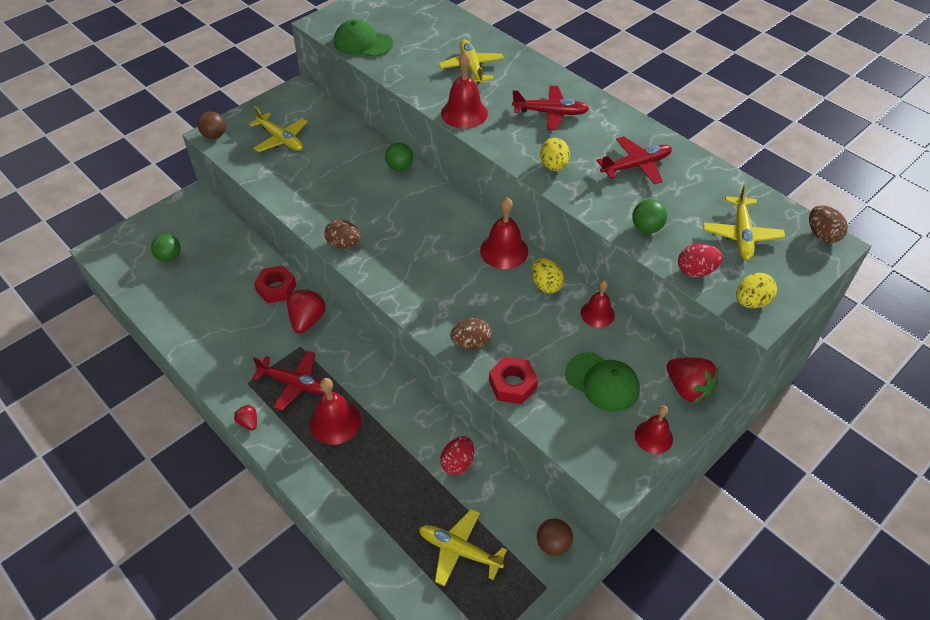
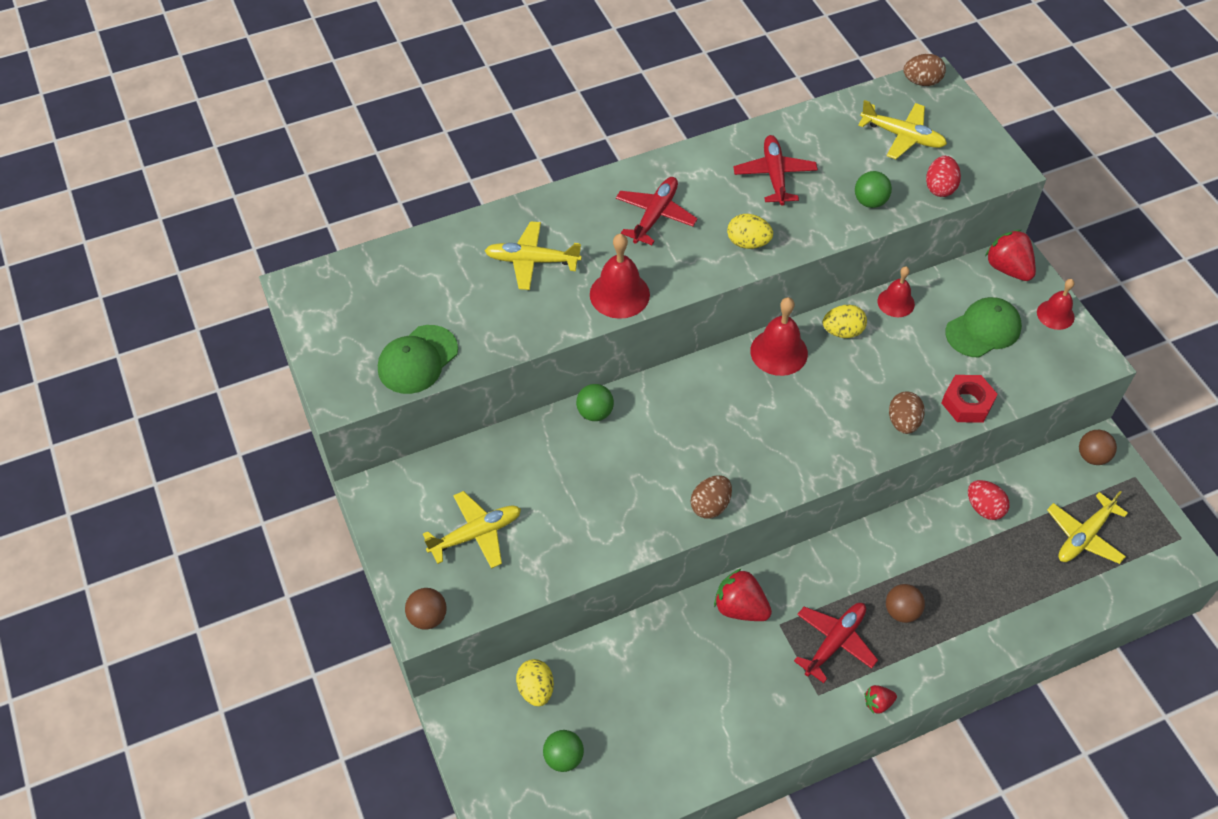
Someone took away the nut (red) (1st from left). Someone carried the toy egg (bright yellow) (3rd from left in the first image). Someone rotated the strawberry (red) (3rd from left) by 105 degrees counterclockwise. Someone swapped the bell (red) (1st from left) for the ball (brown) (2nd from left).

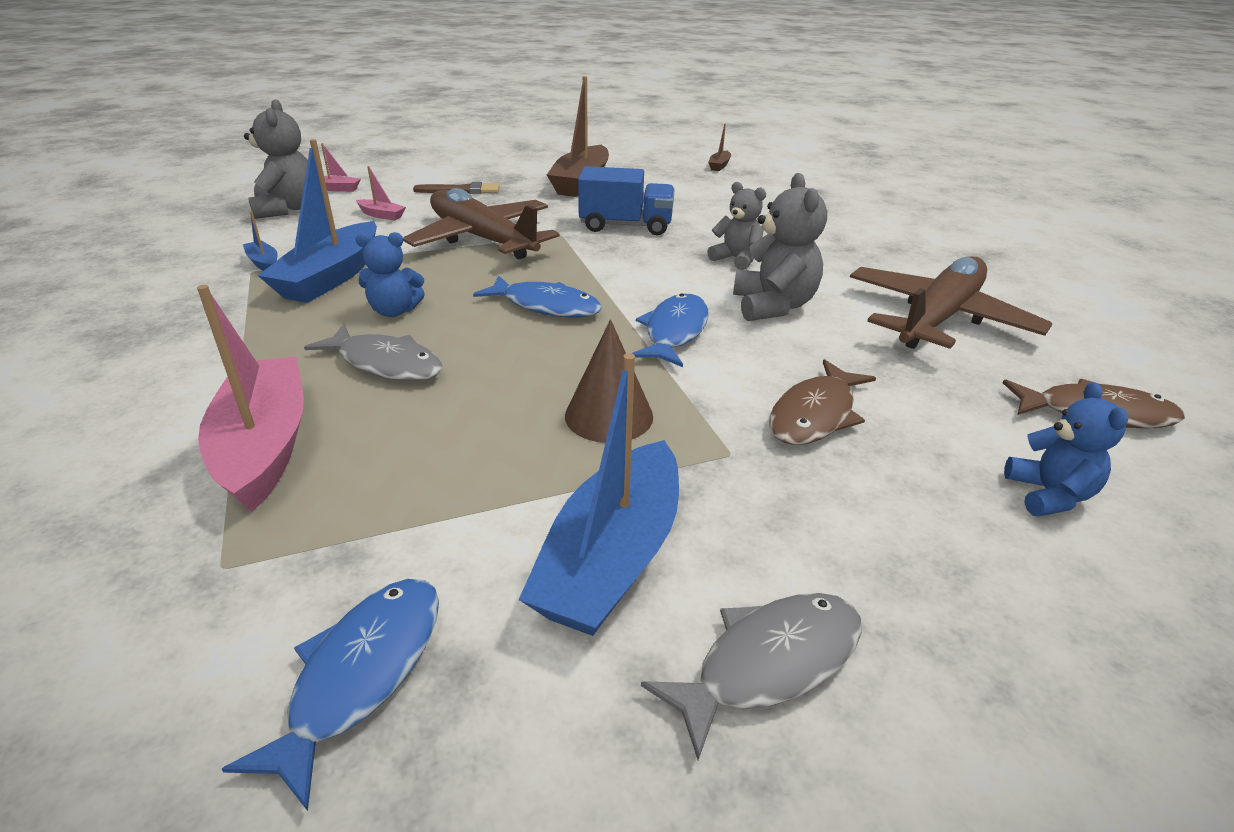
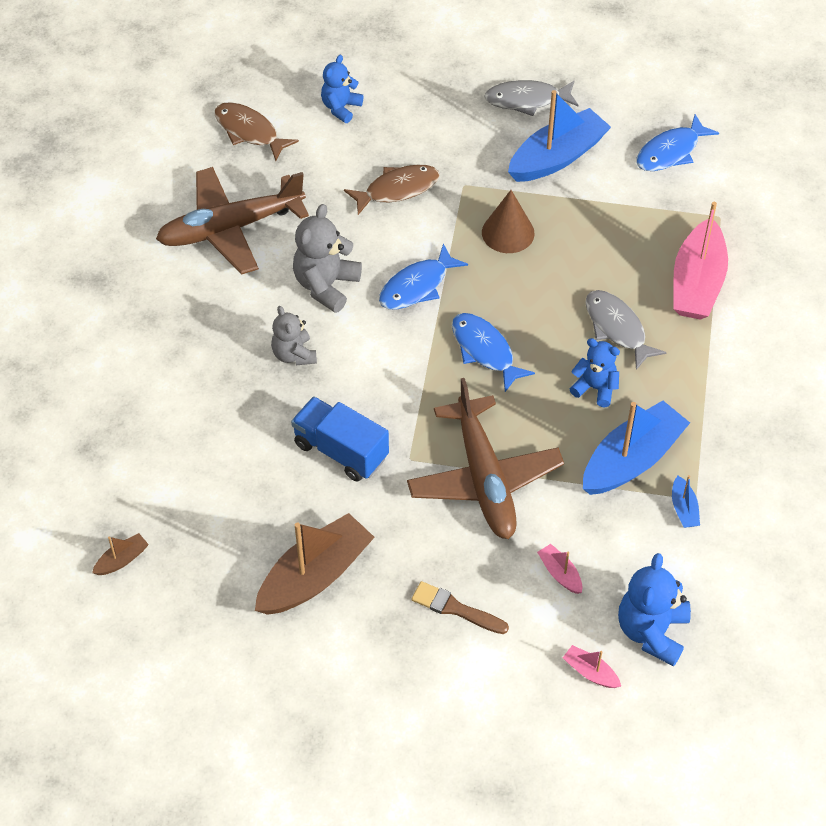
Someone repainted the teddy (grey) (1st from left), which became the teddy (cobalt) (3rd from left).

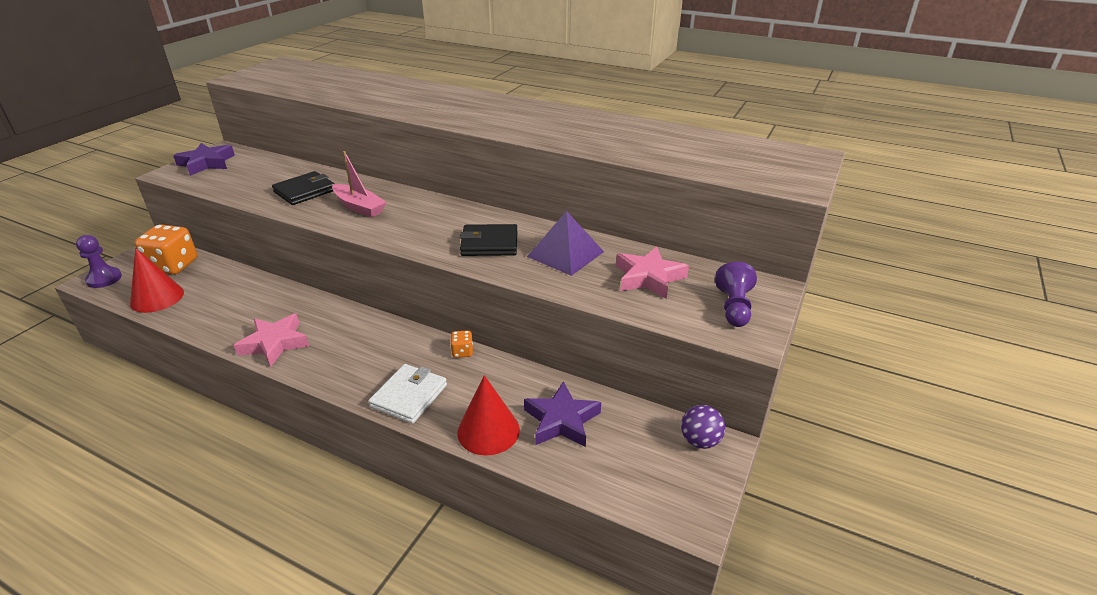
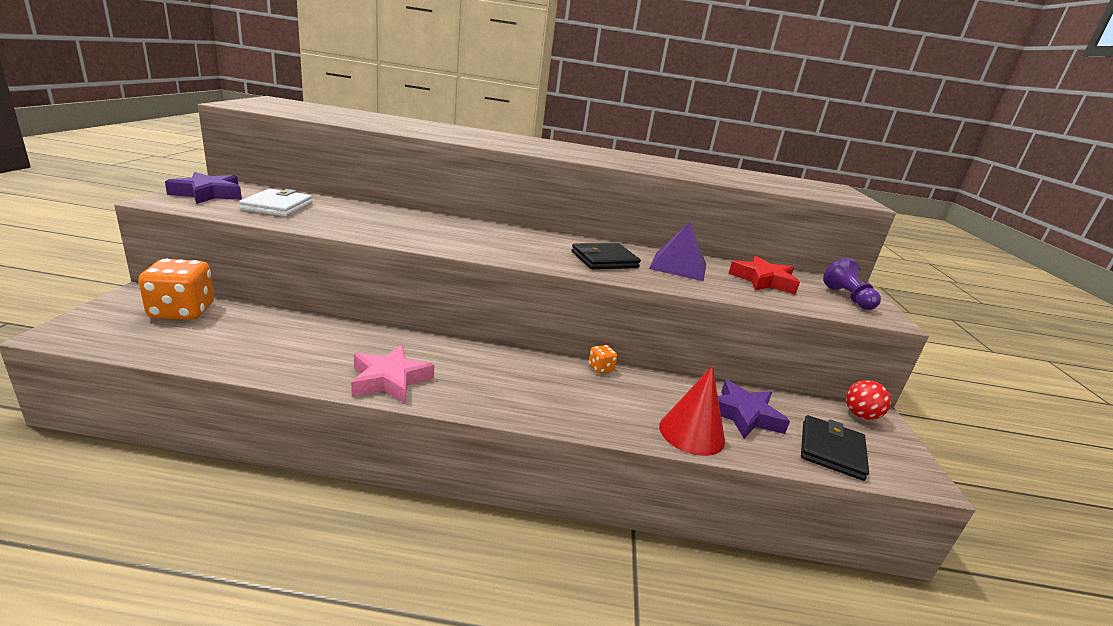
Someone took away the sailboat (pink). Someone carried the wallet (black) (1st from left in the first image). Someone took away the pawn (violet) (1st from left). Someone repainted the five-pointed star (pink) (2nd from left), which became the five-pointed star (red). Someone took away the cone (red) (1st from left). Someone carried the wallet (pure white). Someone repainted the ball (violet), which became the ball (red).

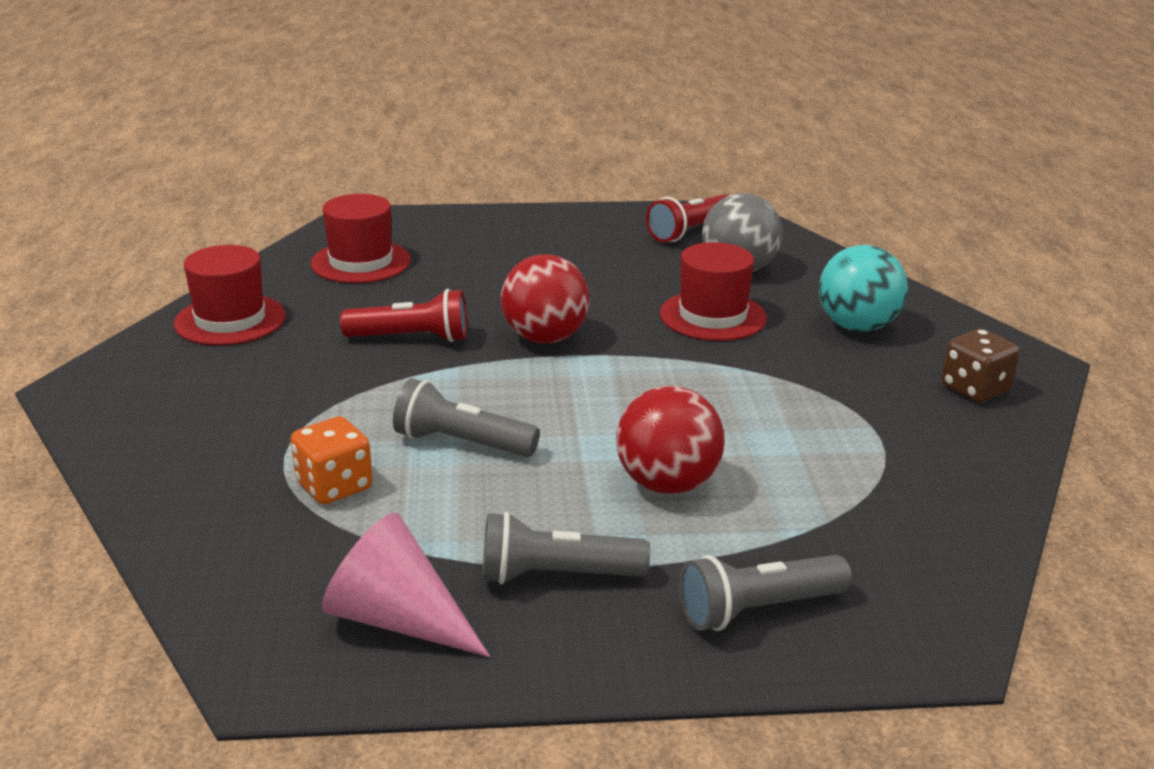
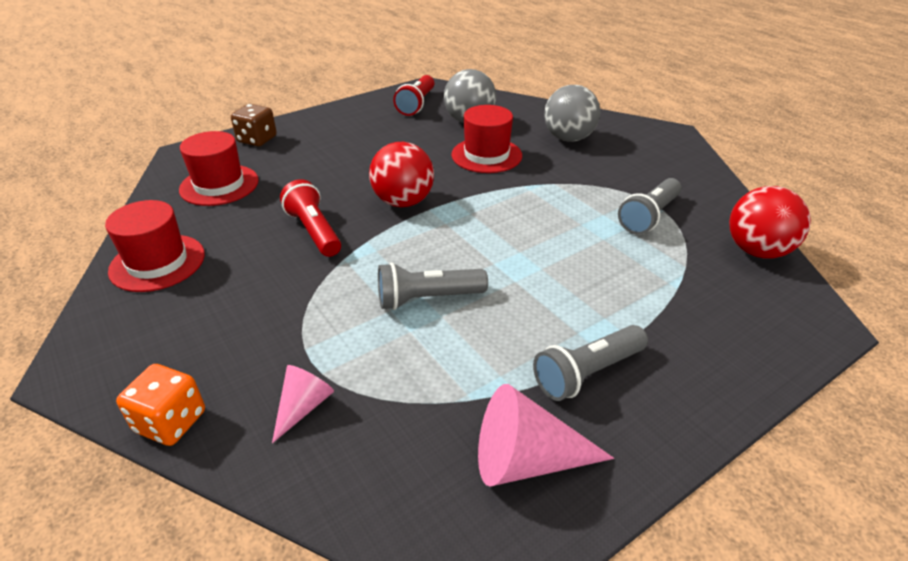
Someone repainted the ball (turquoise), which became the ball (grey) (2nd from left). Someone rotated the torch (red) (1st from left) by 90 degrees counterclockwise. Someone carried the dice (brown). Someone carried the ball (red) (2nd from left). Someone carried the dice (bright orange). Someone carried the torch (grey) (3rd from left). Someone put down the cone (pink) (1st from left).

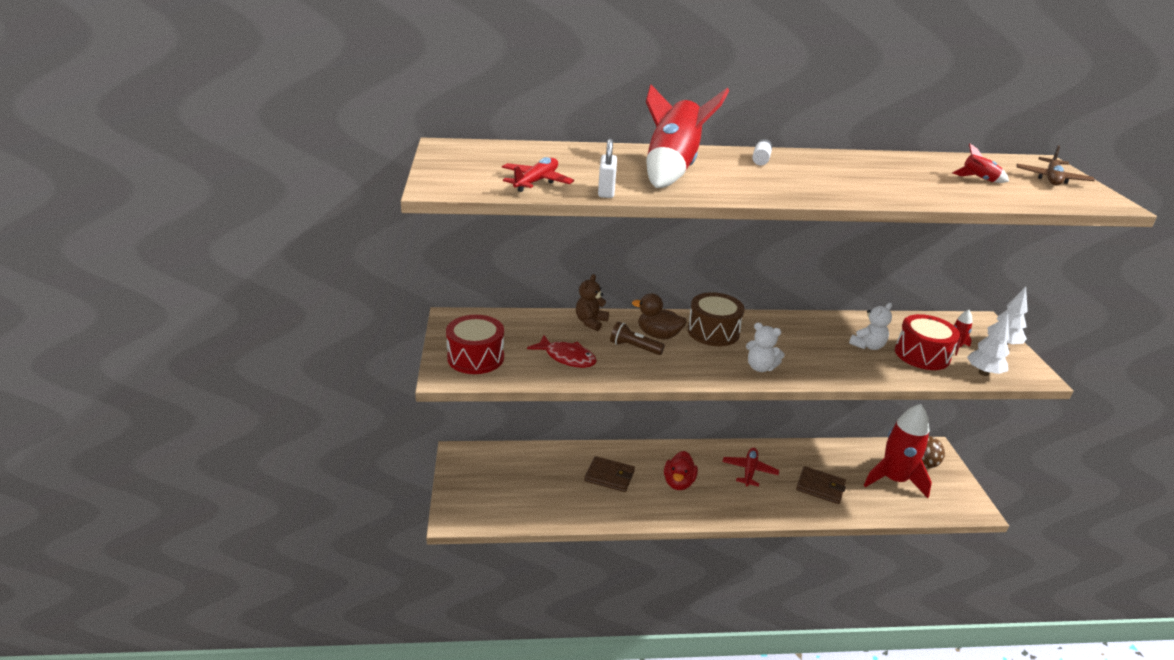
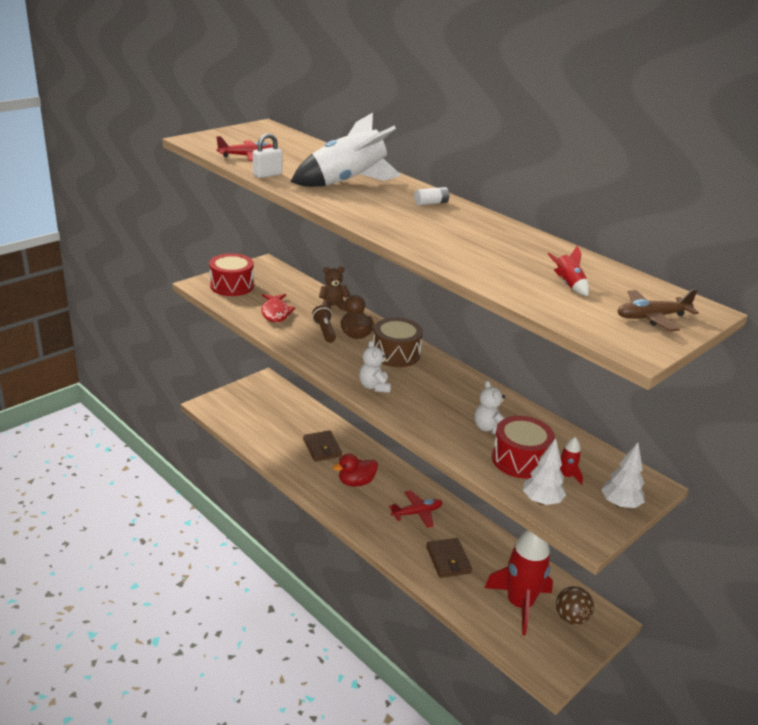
Someone repainted the spaceship (red) (1st from left), which became the spaceship (pure white). Someone rotated the teddy (pure white) (2nd from left) by 60 degrees clockwise.

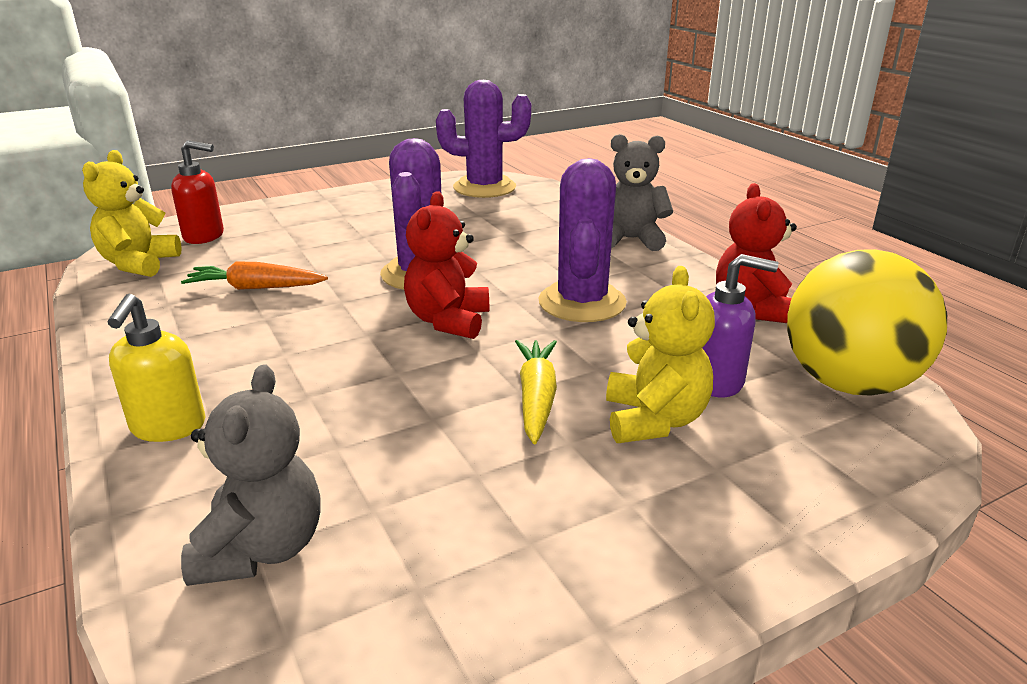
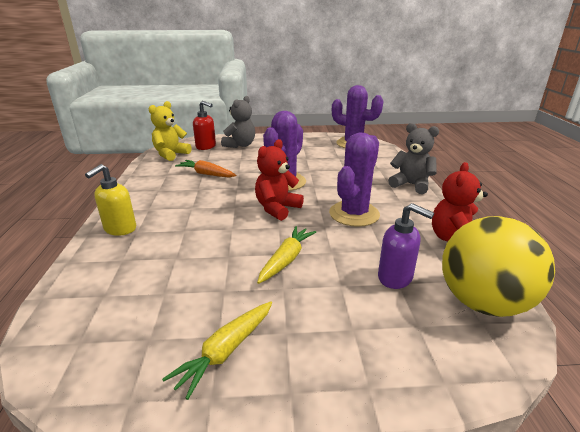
Someone took away the teddy (bright yellow) (2nd from left). Someone carried the teddy (grey) (1st from left). Someone put down the toy carrot (bright yellow) (1st from left).

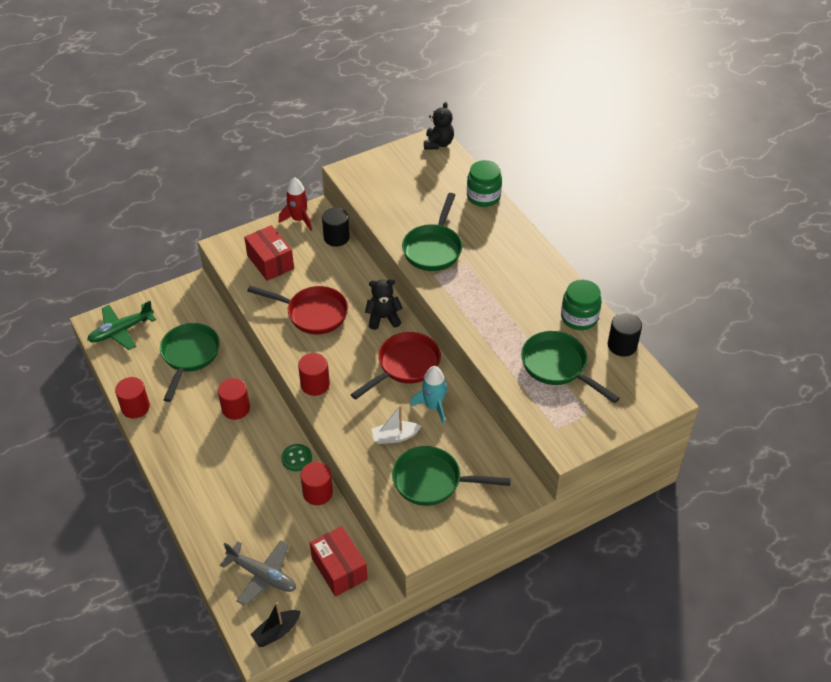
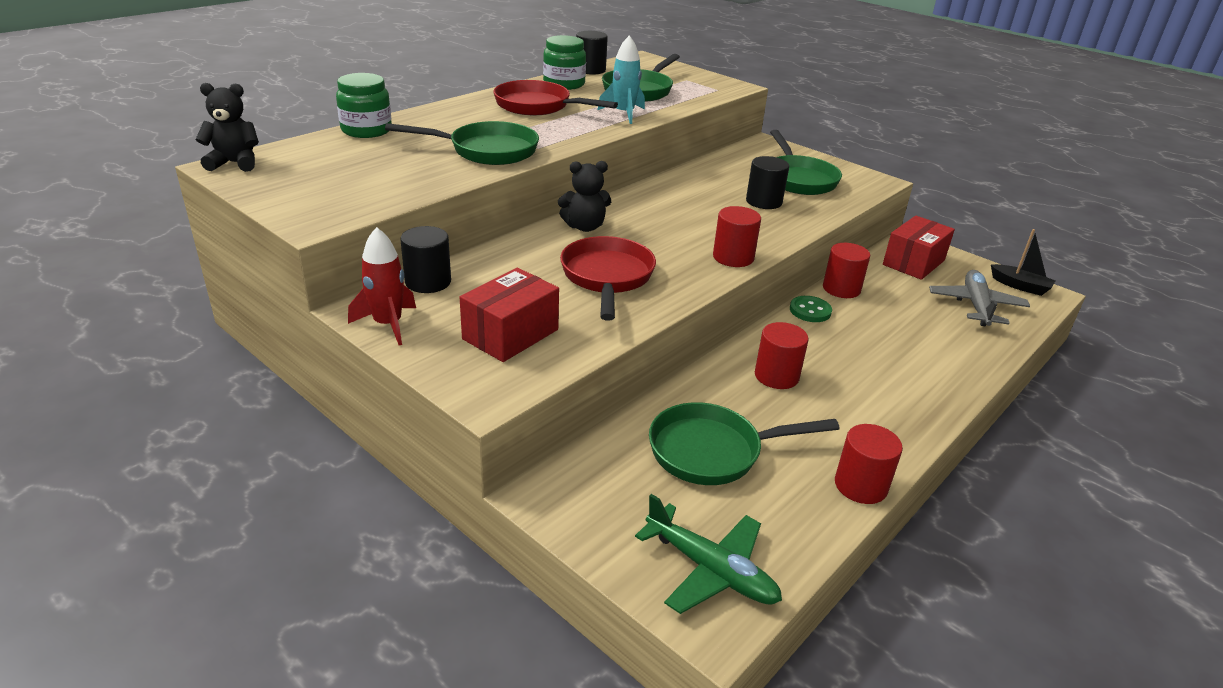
Someone rotated the teddy (black) (1st from left in the first image) by 75 degrees counterclockwise. Someone carried the pan (red) (2nd from left in the first image). Someone carried the spaceship (turquoise). Someone swapped the sailboat (pure white) for the cylinder shape (black) (3rd from left).

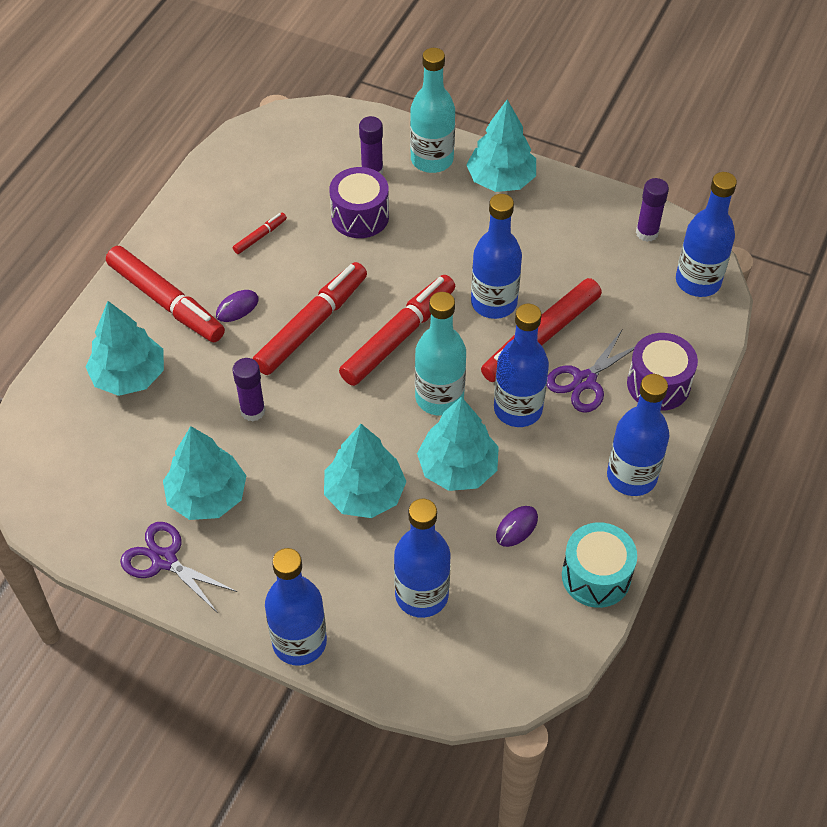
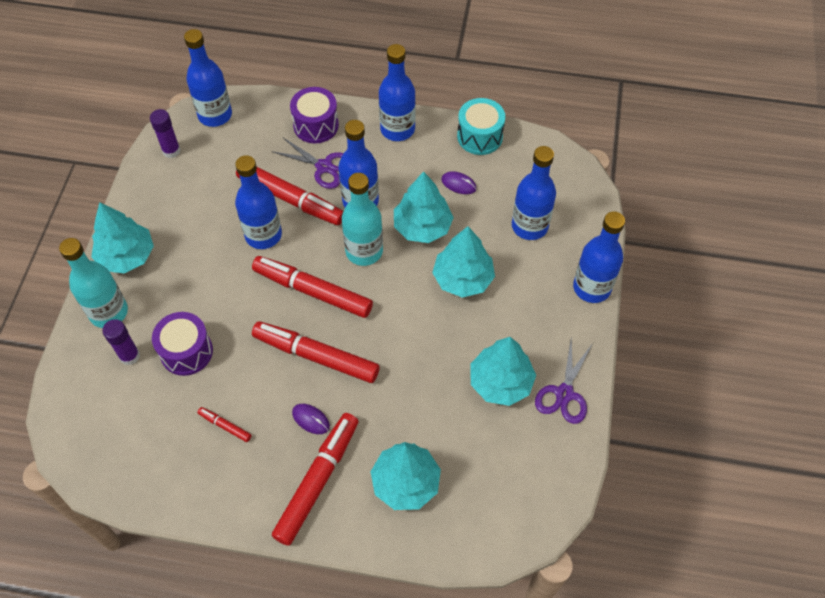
Someone took away the glue (violet) (1st from left).

